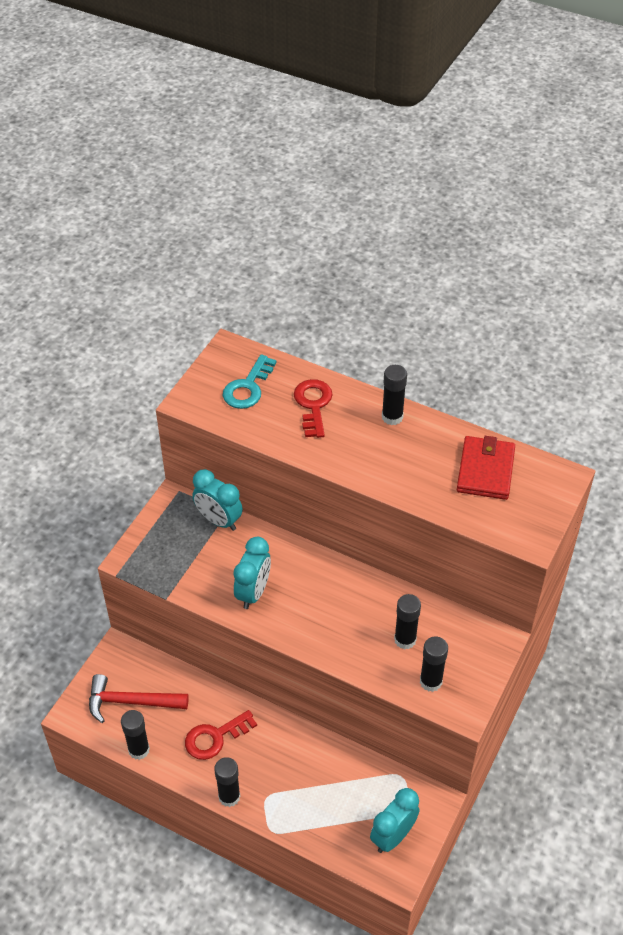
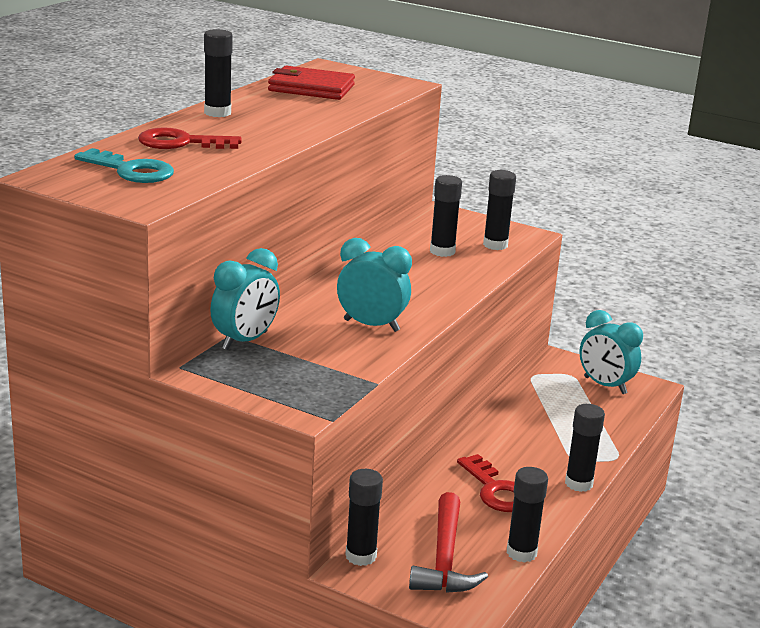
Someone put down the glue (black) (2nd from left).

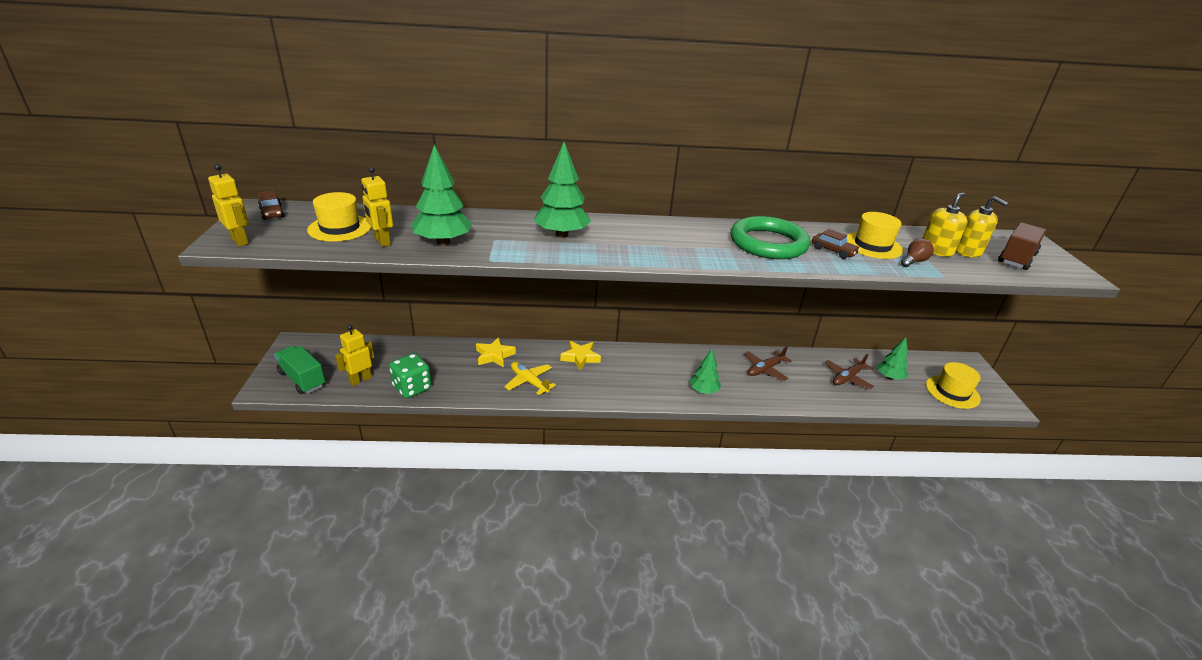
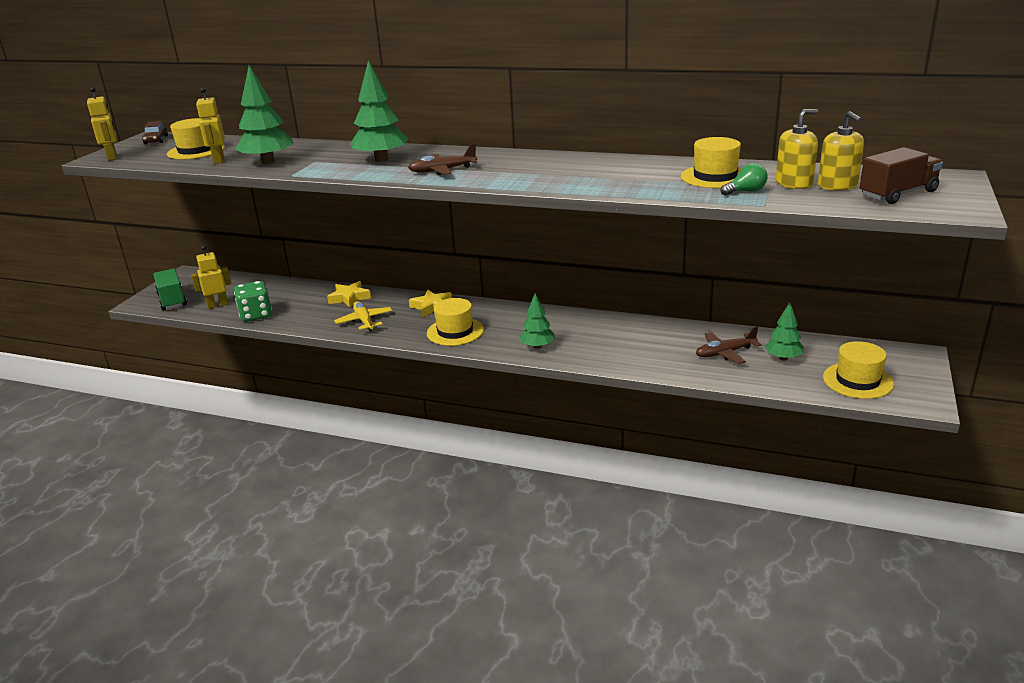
Someone took away the hoop (green). Someone took away the toy car (brown) (2nd from left). Someone repainted the lightbulb (brown), which became the lightbulb (green). Someone carried the toy plane (brown) (1st from left). Someone put down the tall hat (bright yellow) (2nd from left).

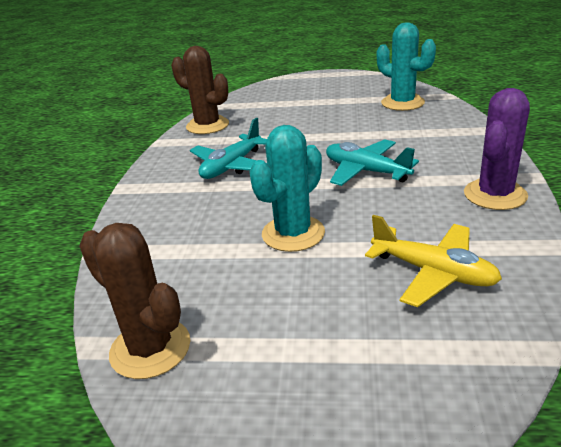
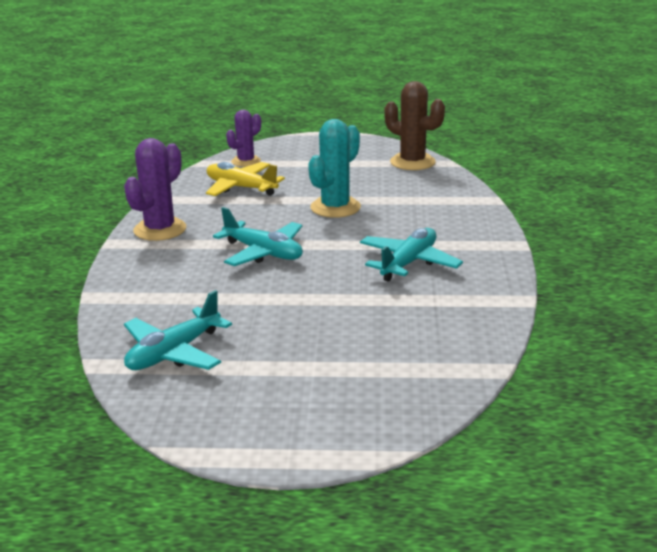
Someone swapped the cactus (turquoise) (2nd from left) for the toy plane (turquoise) (1st from left). Someone took away the cactus (brown) (2nd from left). Someone put down the cactus (violet) (2nd from left).

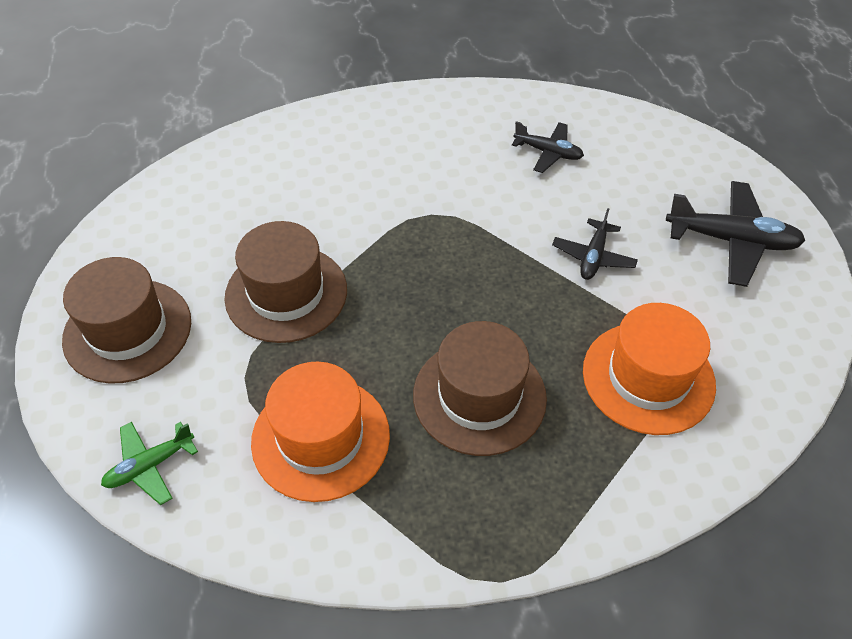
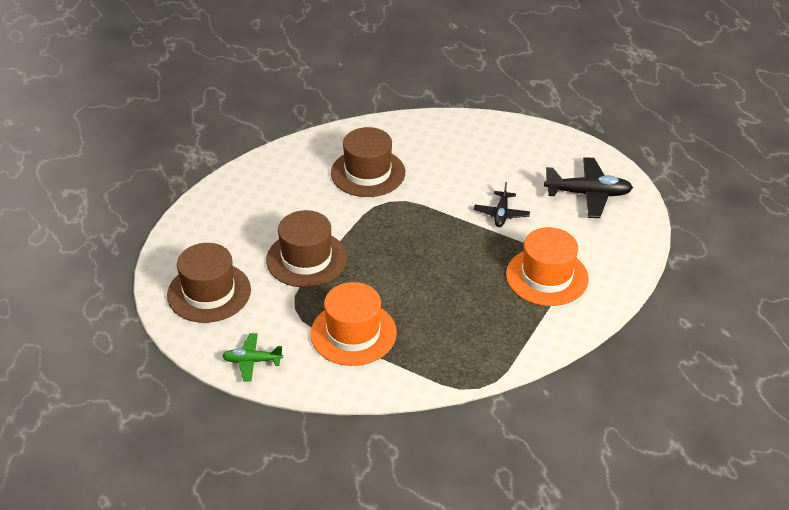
Someone took away the toy plane (black) (1st from left). Someone carried the tall hat (brown) (3rd from left). Someone rotated the toy plane (green) by 45 degrees clockwise.

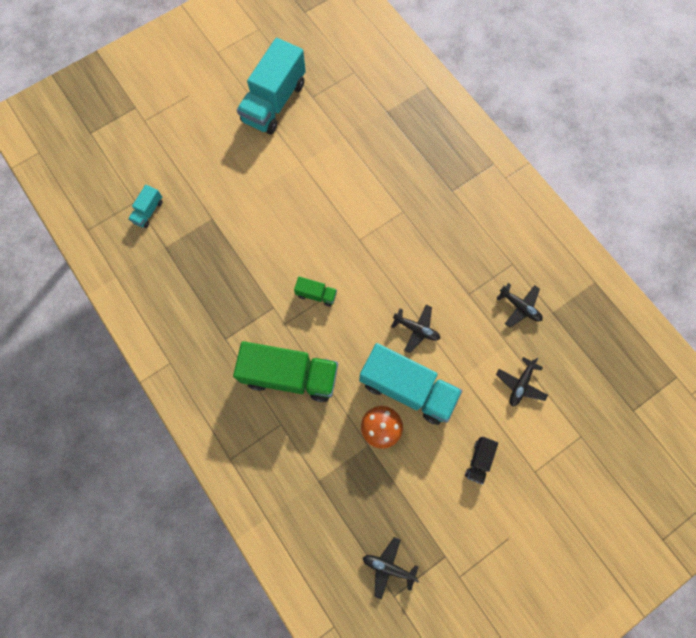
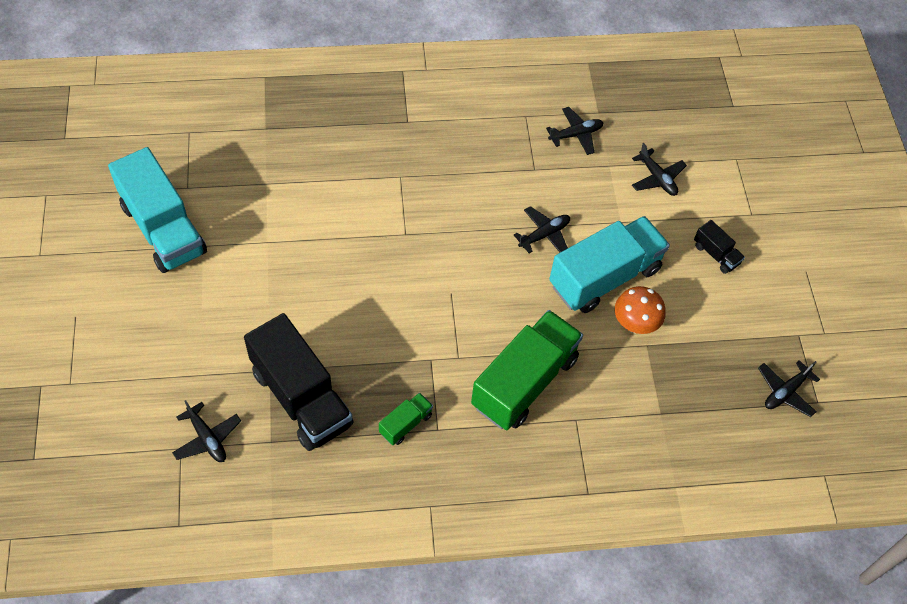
Someone swapped the lorry (turquoise) (1st from left) for the toy plane (black) (1st from left). Someone carried the lorry (green) (2nd from left in the first image). Someone put down the lorry (black) (1st from left).

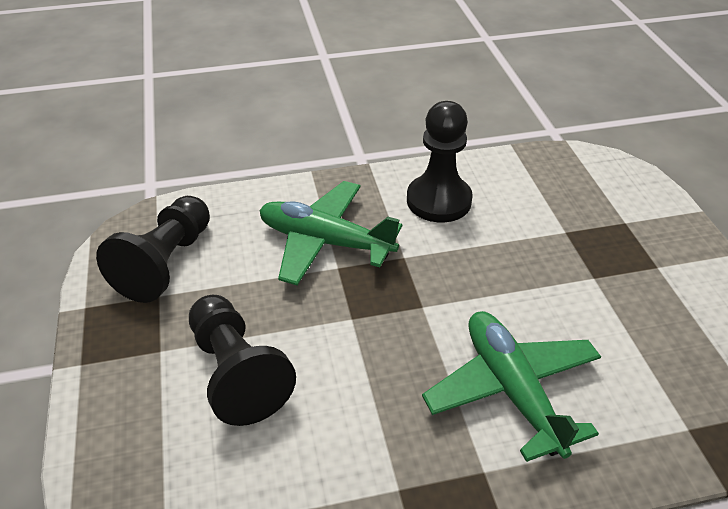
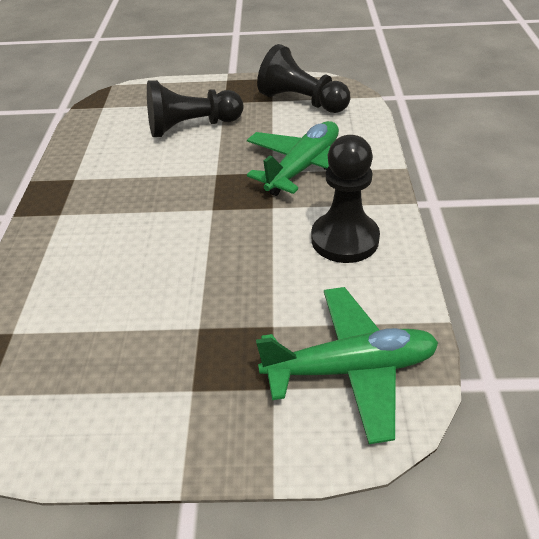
Someone carried the toy plane (green) (2nd from left).

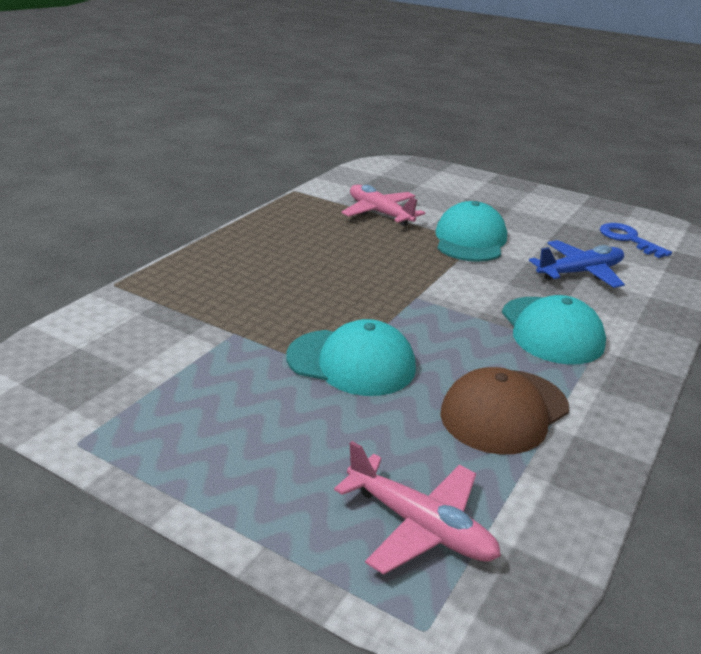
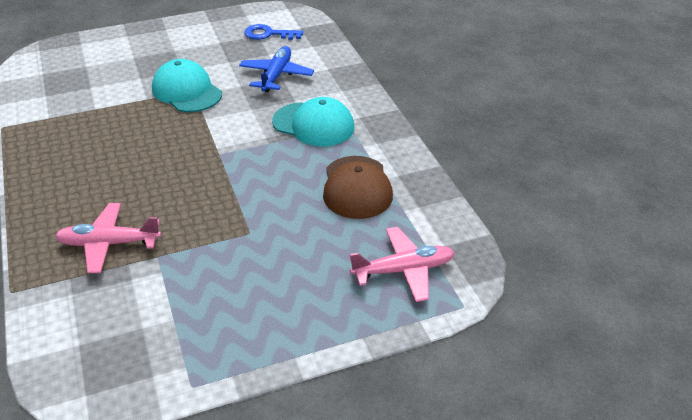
Someone carried the toy plane (pink) (1st from left). Someone took away the peaked cap (turquoise) (1st from left).

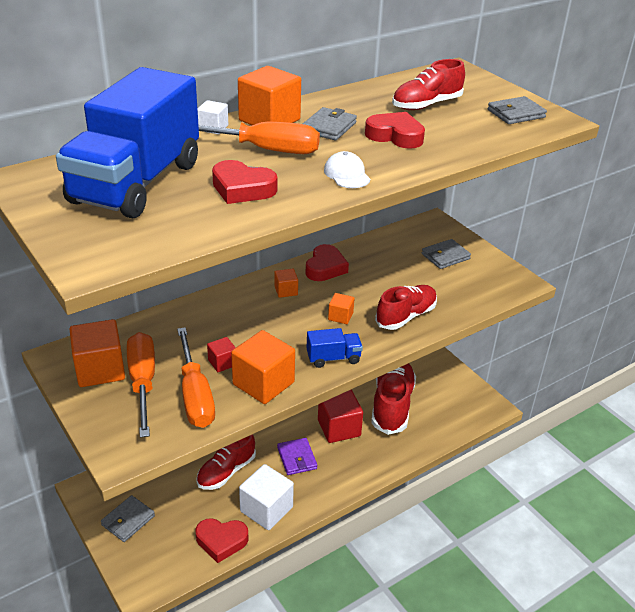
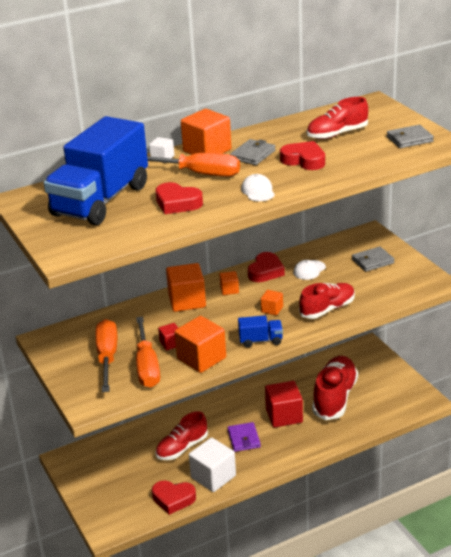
Someone carried the cube (bright orange) (1st from left). Someone took away the wallet (grey) (1st from left). Someone put down the peaked cap (pure white) (2nd from left).

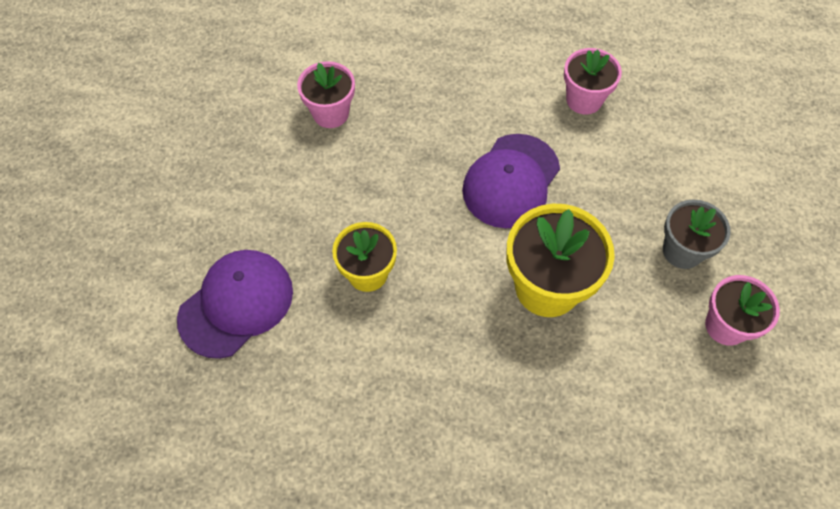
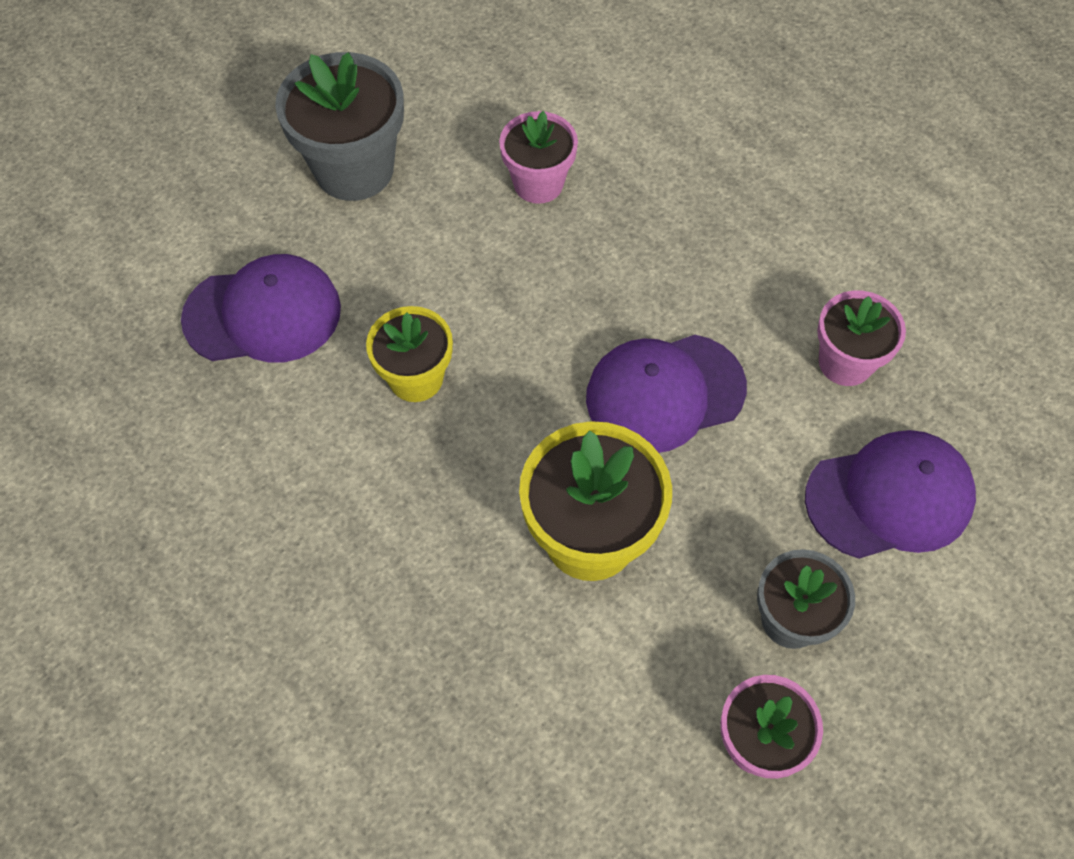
Someone put down the flower pot (grey) (1st from left). Someone put down the peaked cap (violet) (3rd from left).

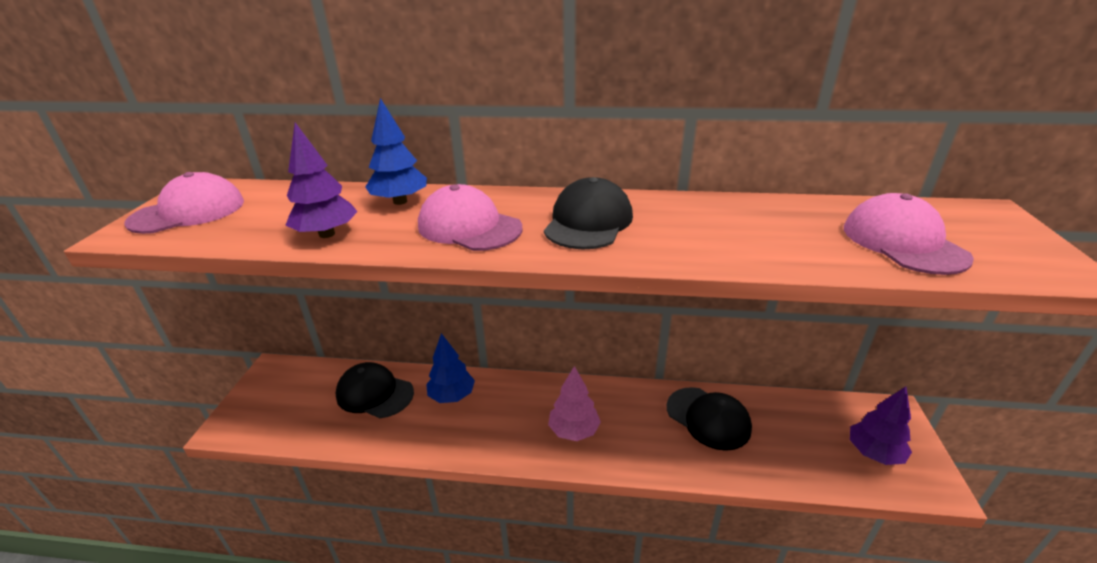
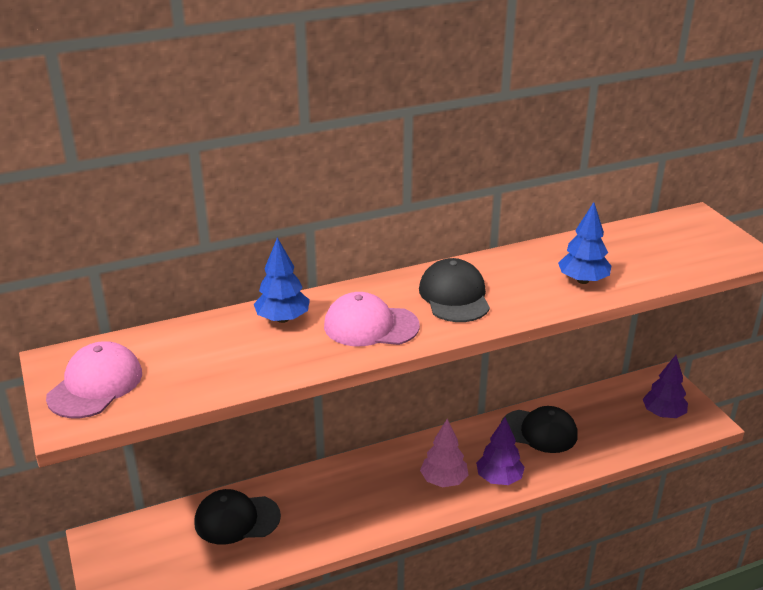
Someone carried the fir tree (violet) (1st from left). Someone took away the peaked cap (pink) (3rd from left). Someone carried the fir tree (cobalt) (2nd from left).

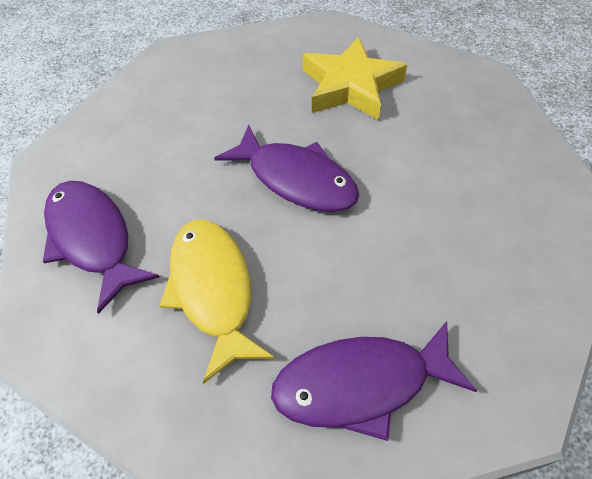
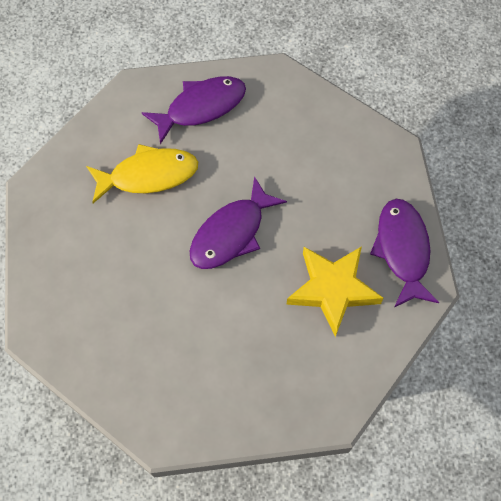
Someone carried the fish (violet) (3rd from left).

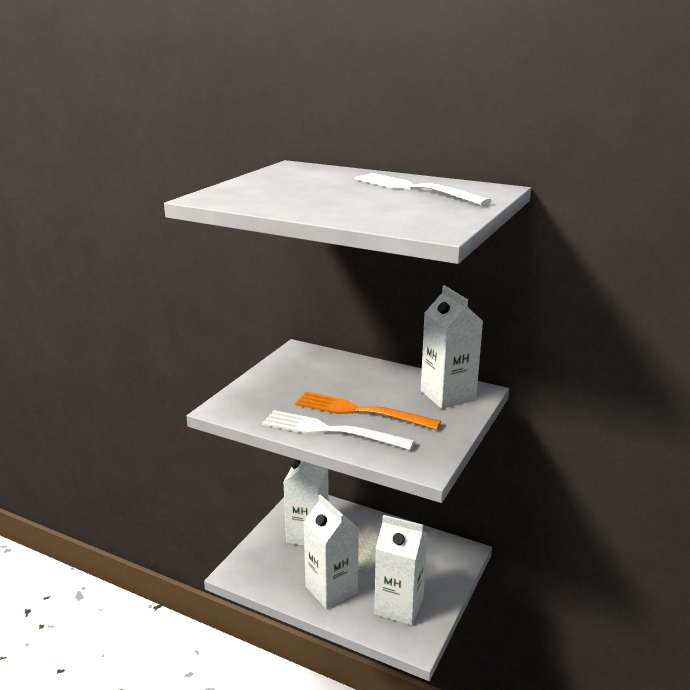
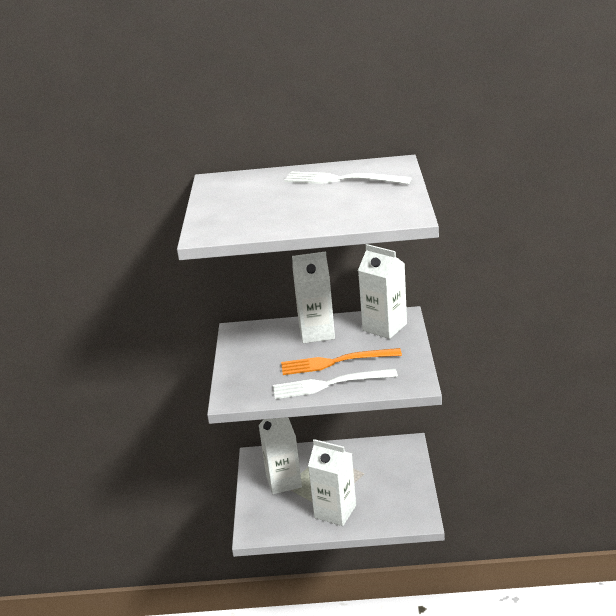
Someone carried the milk carton (pure white) (3rd from left in the first image).

